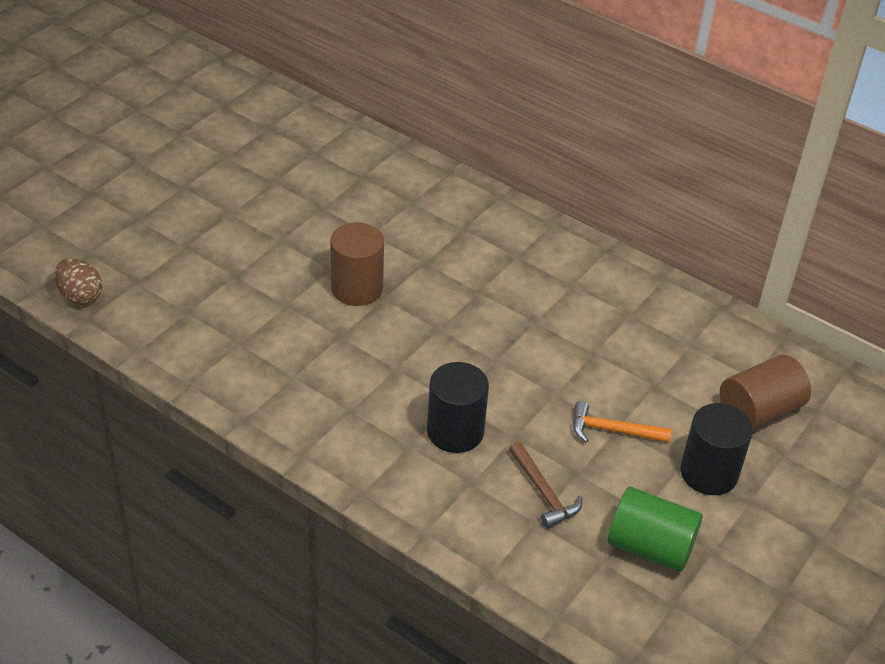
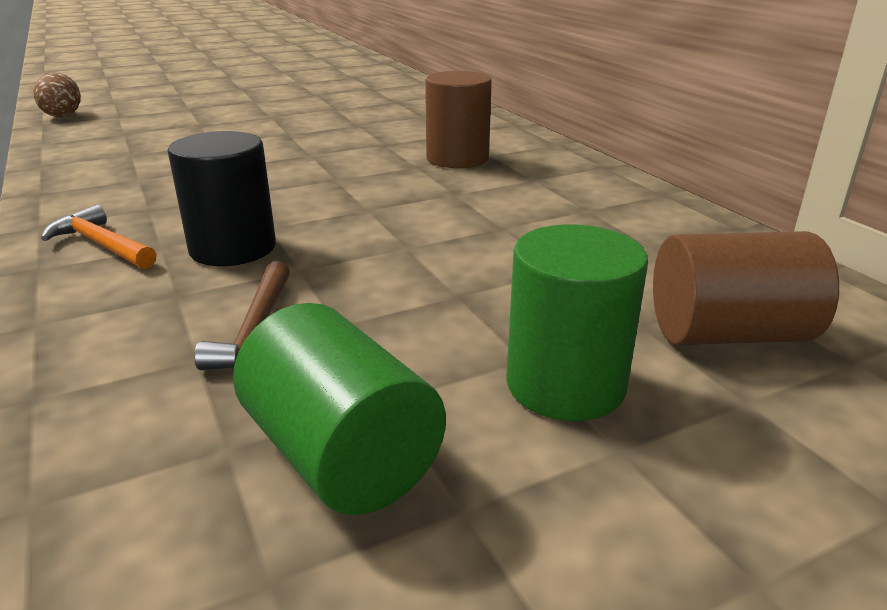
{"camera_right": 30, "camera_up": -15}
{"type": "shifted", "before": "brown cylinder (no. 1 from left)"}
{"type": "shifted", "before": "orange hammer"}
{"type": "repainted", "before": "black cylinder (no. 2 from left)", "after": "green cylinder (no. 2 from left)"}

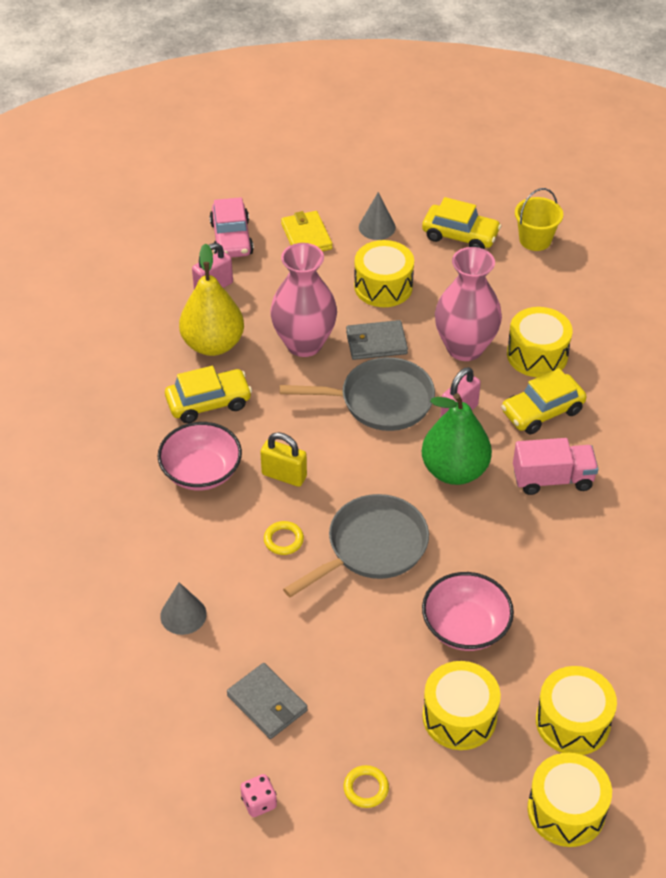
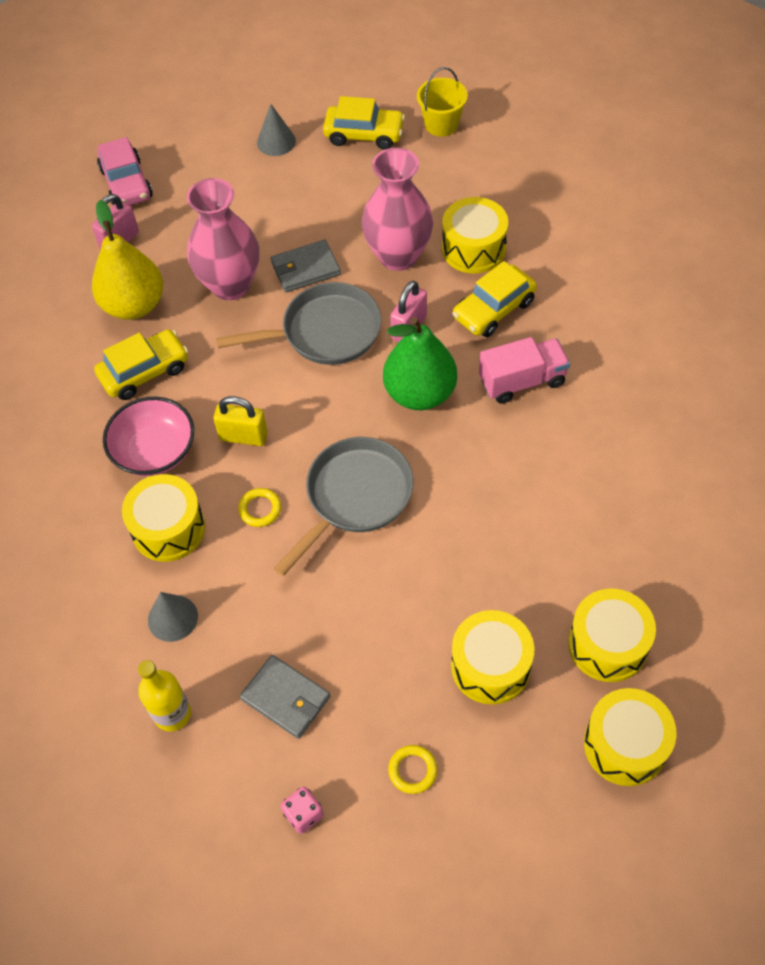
{"camera_right": -10, "camera_up": 10}
{"type": "gone", "before": "yellow wallet"}
{"type": "gone", "before": "pink bowl (no. 2 from left)"}
{"type": "new", "after": "yellow bottle"}
{"type": "shifted", "before": "yellow drum (no. 1 from left)"}

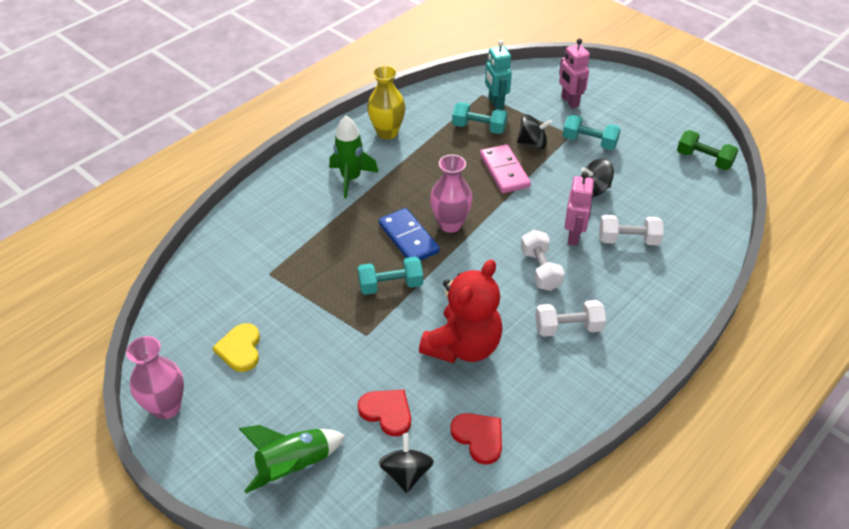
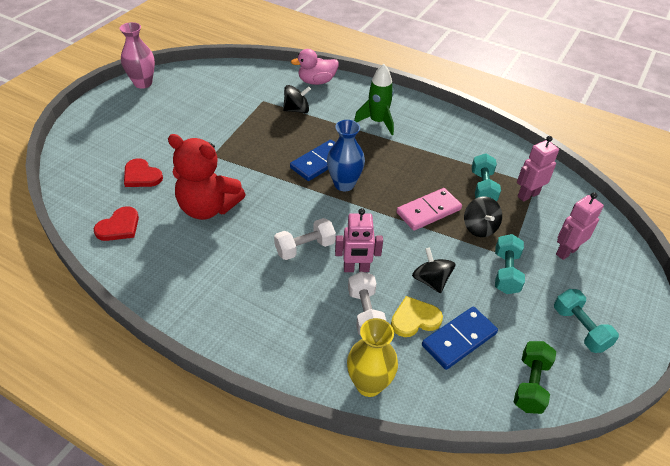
{"camera_right": 75, "camera_up": 0}
{"type": "gone", "before": "green rocket (no. 1 from left)"}
{"type": "gone", "before": "white dumbbell (no. 2 from left)"}
{"type": "new", "after": "pink duck"}
{"type": "new", "after": "blue domino (no. 2 from left)"}
{"type": "shifted", "before": "yellow heart"}
{"type": "shifted", "before": "turquoise dumbbell (no. 1 from left in the first image)", "after": "turquoise dumbbell (no. 3 from left)"}
{"type": "shifted", "before": "yellow vase"}
{"type": "shifted", "before": "black spinning top (no. 1 from left)"}
{"type": "repainted", "before": "pink vase (no. 2 from left)", "after": "blue vase"}
{"type": "repainted", "before": "turquoise robot", "after": "pink robot (no. 2 from left)"}
{"type": "rotated", "before": "red heart (no. 1 from left in the first image)", "turn": 105}

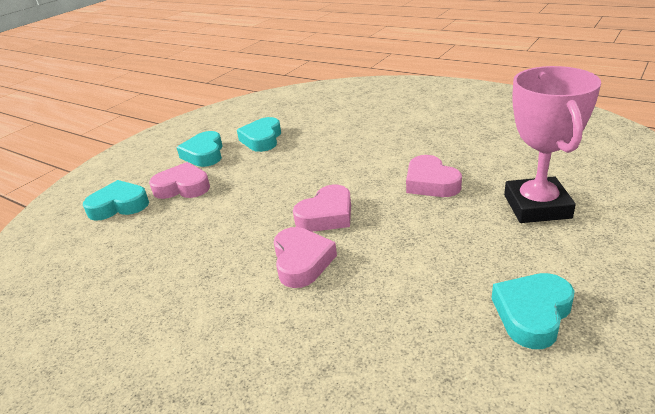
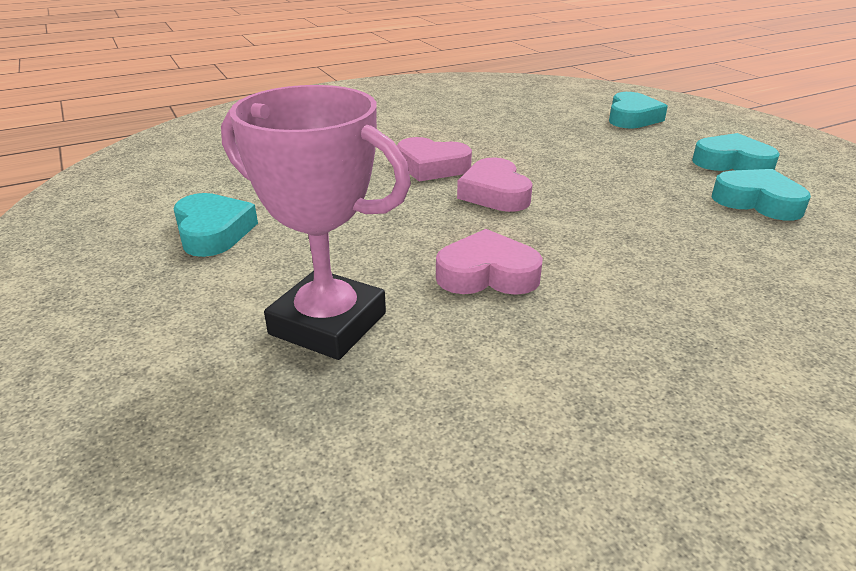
{"camera_right": 115, "camera_up": 0}
{"type": "gone", "before": "pink heart (no. 1 from left)"}

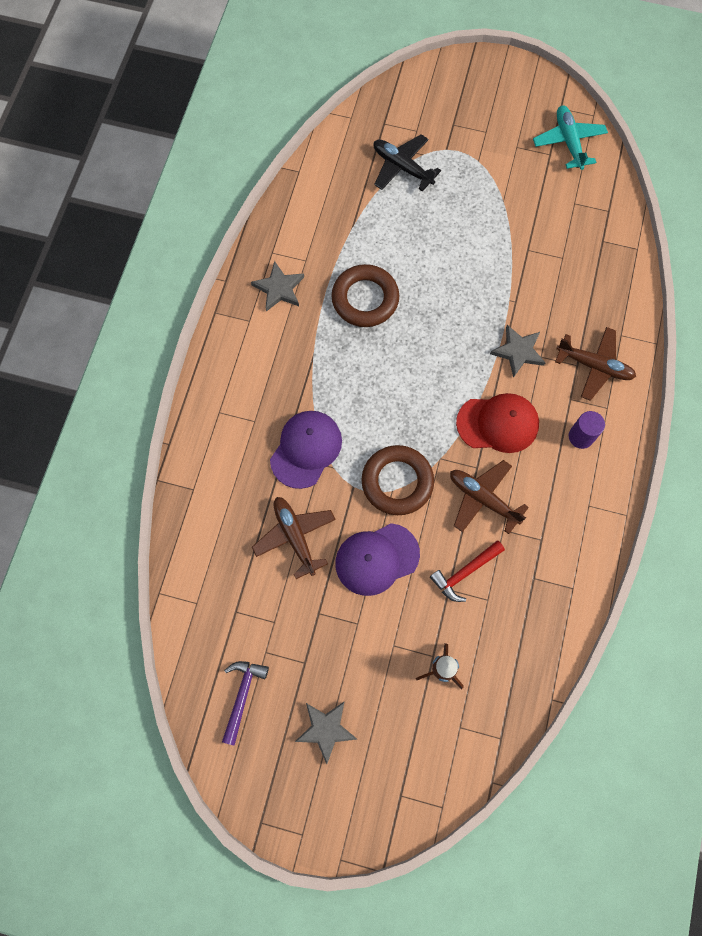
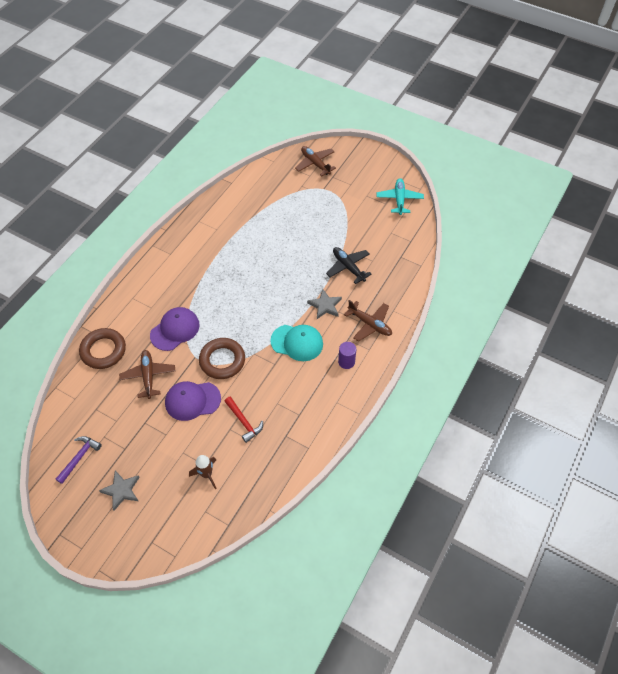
{"camera_right": 15, "camera_up": -15}
{"type": "gone", "before": "grey star (no. 1 from left)"}
{"type": "shifted", "before": "brown ring (no. 1 from left)"}
{"type": "shifted", "before": "black plane"}
{"type": "shifted", "before": "brown plane (no. 2 from left)"}
{"type": "repainted", "before": "red cap", "after": "turquoise cap"}
{"type": "rotated", "before": "red hammer", "turn": -105}

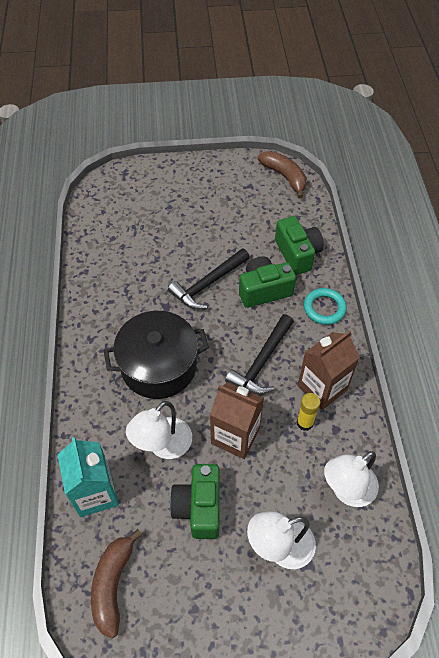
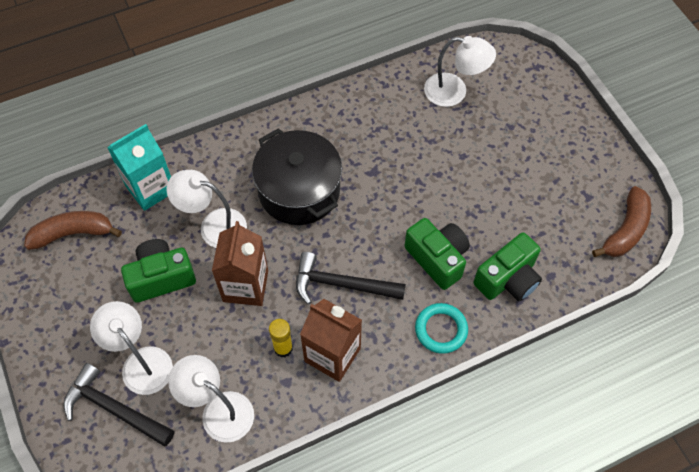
{"camera_right": 70, "camera_up": 5}
{"type": "new", "after": "white lamp (no. 4 from left)"}
{"type": "shifted", "before": "black hammer (no. 1 from left)"}

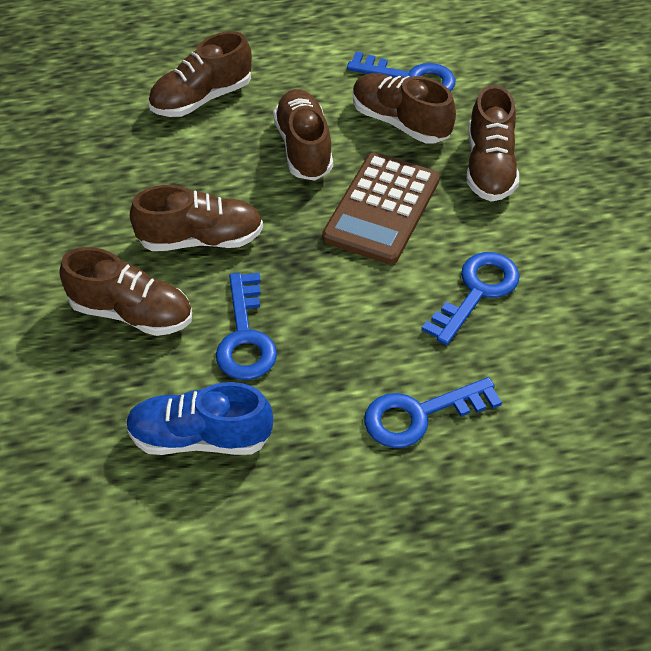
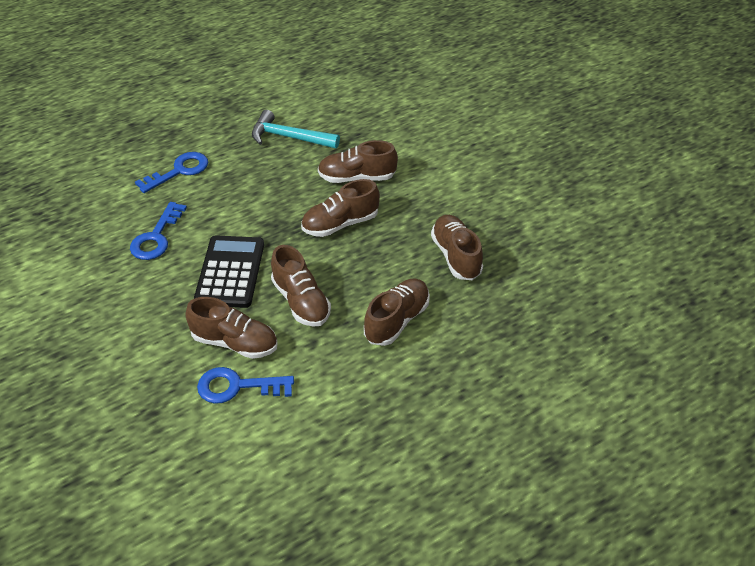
{"camera_right": 160, "camera_up": -5}
{"type": "gone", "before": "blue key (no. 1 from left)"}
{"type": "shifted", "before": "brown shoe (no. 6 from left)"}
{"type": "swapped", "before": "blue shoe", "after": "turquoise hammer"}
{"type": "repainted", "before": "brown calculator", "after": "black calculator"}

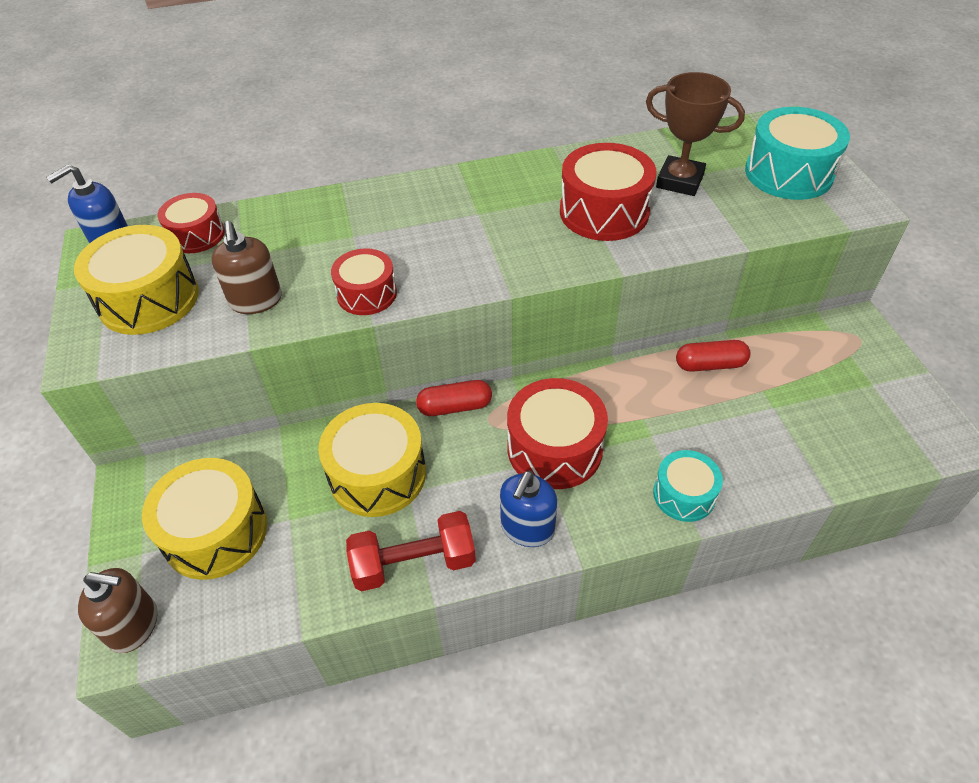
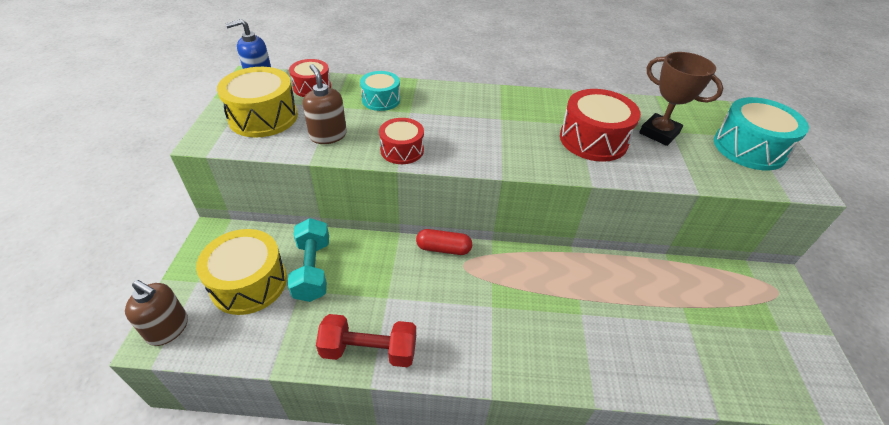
{"camera_right": 15, "camera_up": -5}
{"type": "gone", "before": "yellow drum (no. 3 from left)"}
{"type": "gone", "before": "blue soap dispenser (no. 2 from left)"}
{"type": "gone", "before": "red drum (no. 3 from left)"}
{"type": "gone", "before": "red capsule (no. 2 from left)"}
{"type": "new", "after": "turquoise dumbbell"}
{"type": "shifted", "before": "turquoise drum (no. 1 from left)"}
{"type": "rotated", "before": "brown soap dispenser (no. 2 from left)", "turn": 150}

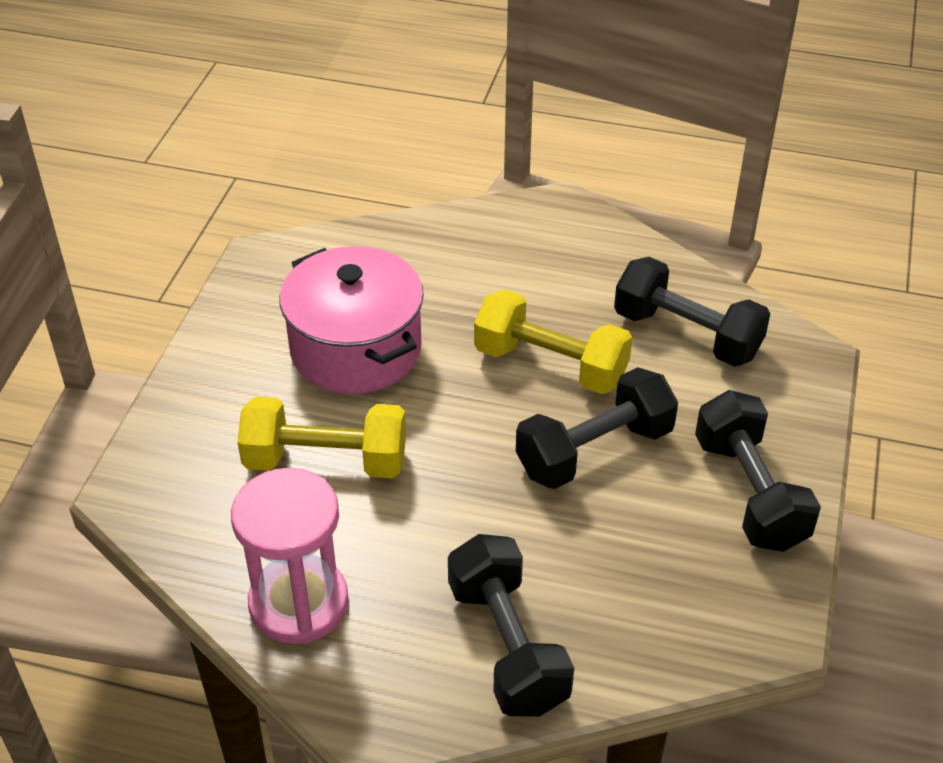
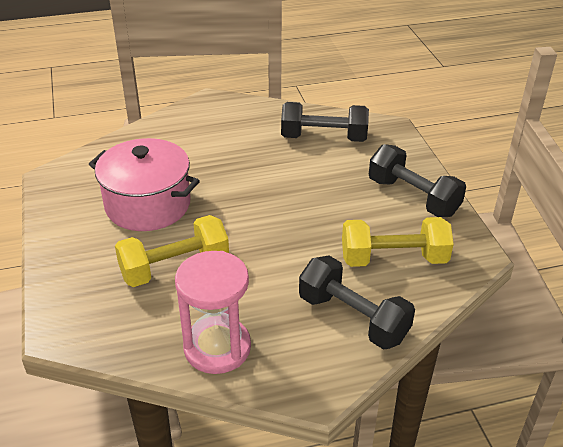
{"camera_right": -30, "camera_up": -5}
{"type": "gone", "before": "black dumbbell (no. 2 from left)"}
{"type": "shifted", "before": "yellow dumbbell (no. 2 from left)"}

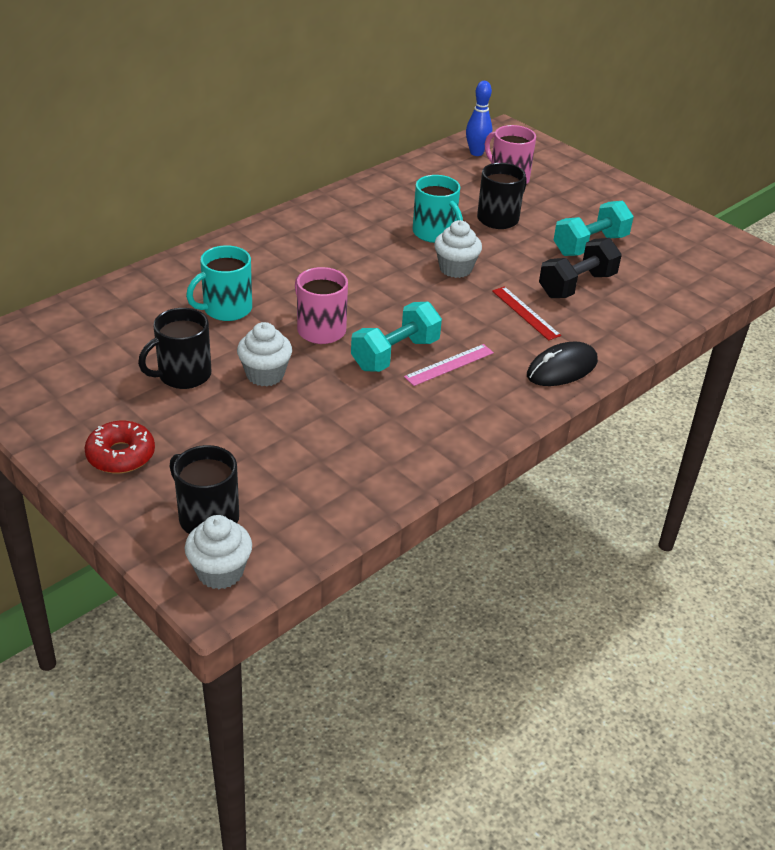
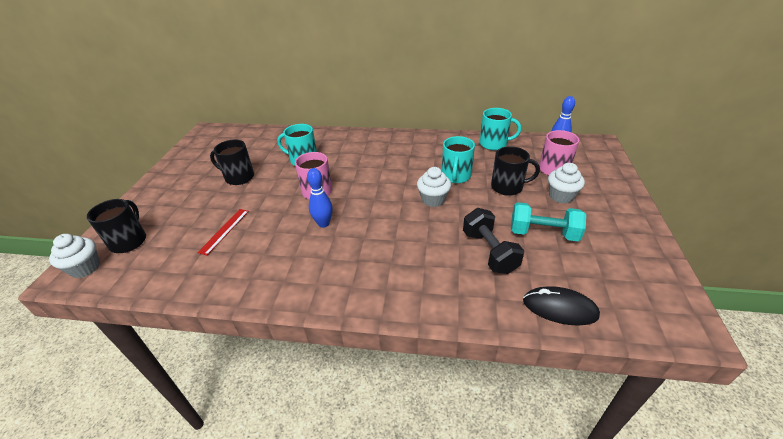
{"camera_right": 55, "camera_up": 0}
{"type": "gone", "before": "red donut"}
{"type": "gone", "before": "pink ruler"}
{"type": "new", "after": "turquoise mug (no. 3 from left)"}
{"type": "shifted", "before": "white cupcake (no. 2 from left in the first image)", "after": "white cupcake (no. 3 from left)"}
{"type": "shifted", "before": "red ruler"}
{"type": "shifted", "before": "black mouse"}
{"type": "swapped", "before": "turquoise dumbbell (no. 1 from left)", "after": "blue bowling pin (no. 1 from left)"}
{"type": "rotated", "before": "black dumbbell", "turn": 60}

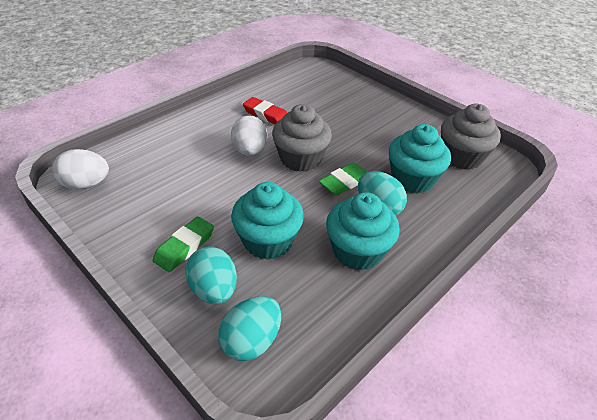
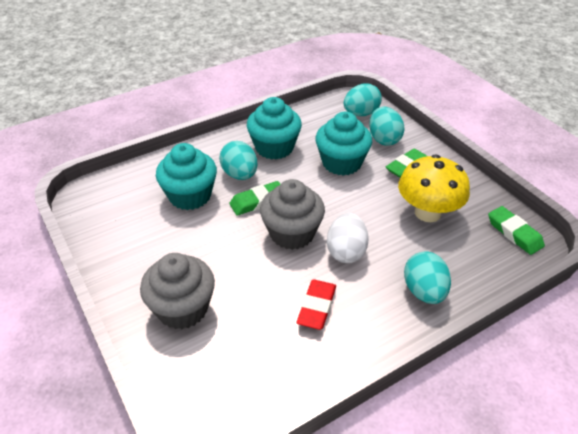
{"camera_right": -165, "camera_up": 0}
{"type": "new", "after": "yellow mushroom"}
{"type": "new", "after": "turquoise egg (no. 4 from left)"}
{"type": "shifted", "before": "grey cupcake (no. 2 from left in the first image)", "after": "grey cupcake (no. 1 from left)"}
{"type": "swapped", "before": "white egg (no. 1 from left)", "after": "green eraser (no. 3 from left)"}
{"type": "rotated", "before": "red eraser", "turn": 60}

